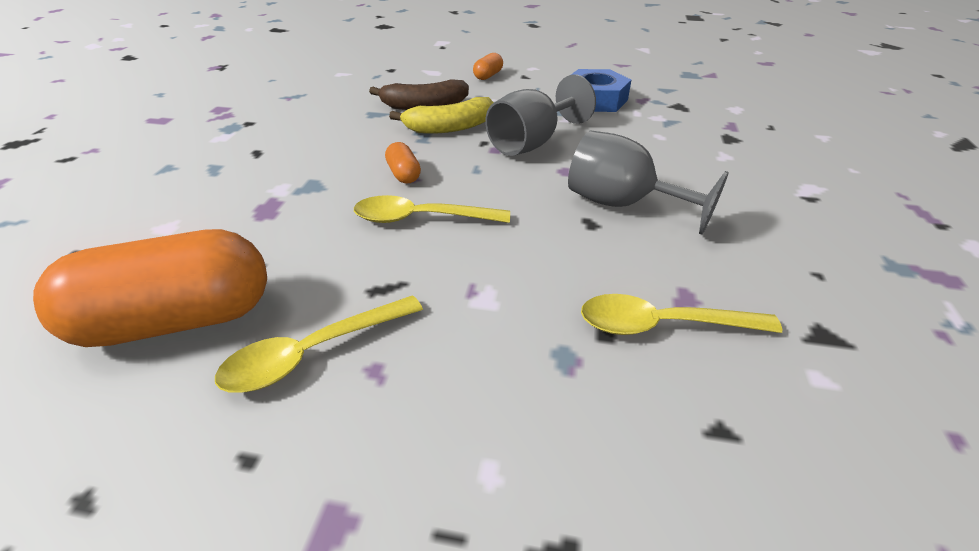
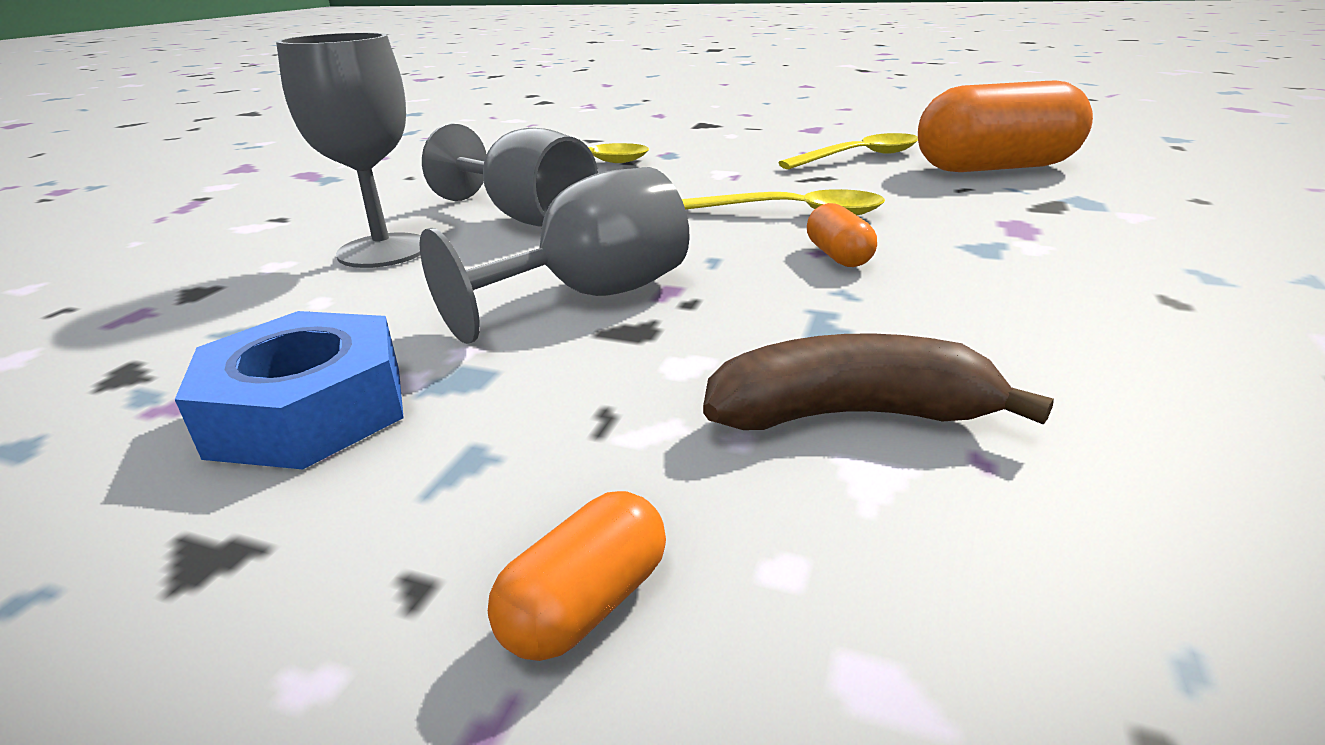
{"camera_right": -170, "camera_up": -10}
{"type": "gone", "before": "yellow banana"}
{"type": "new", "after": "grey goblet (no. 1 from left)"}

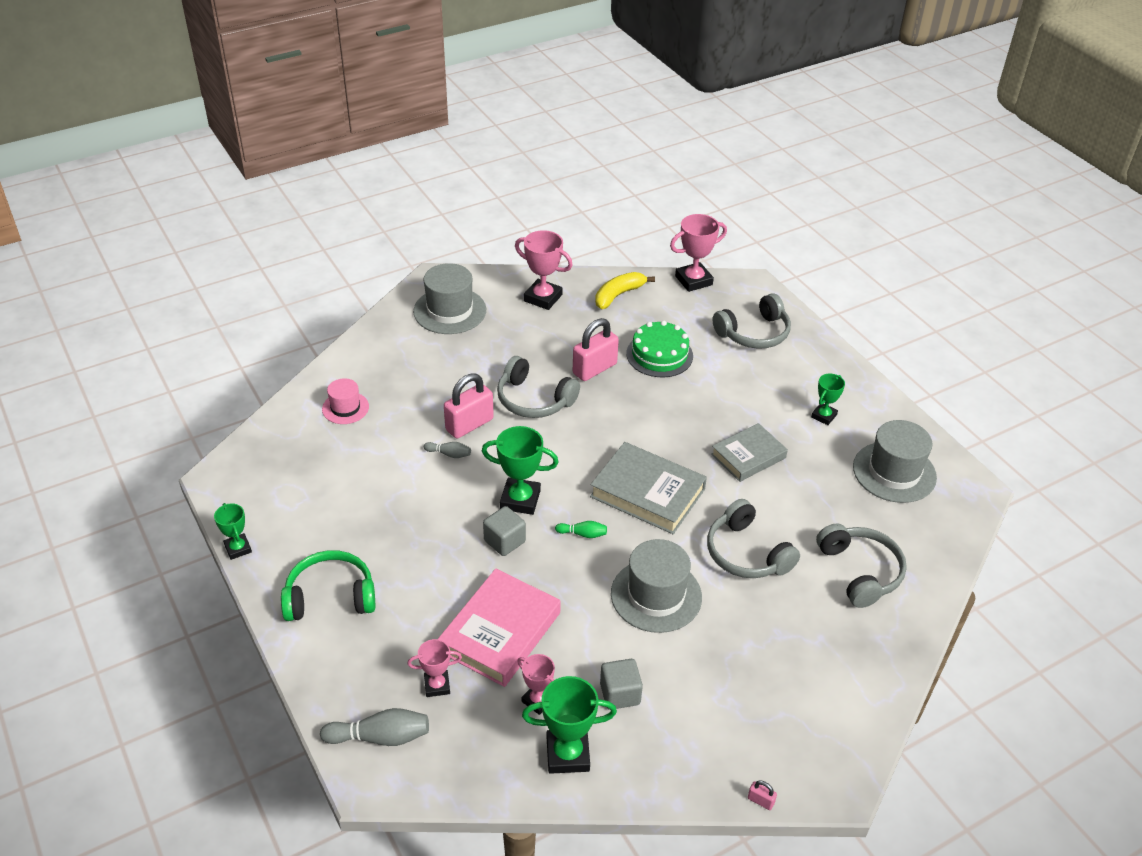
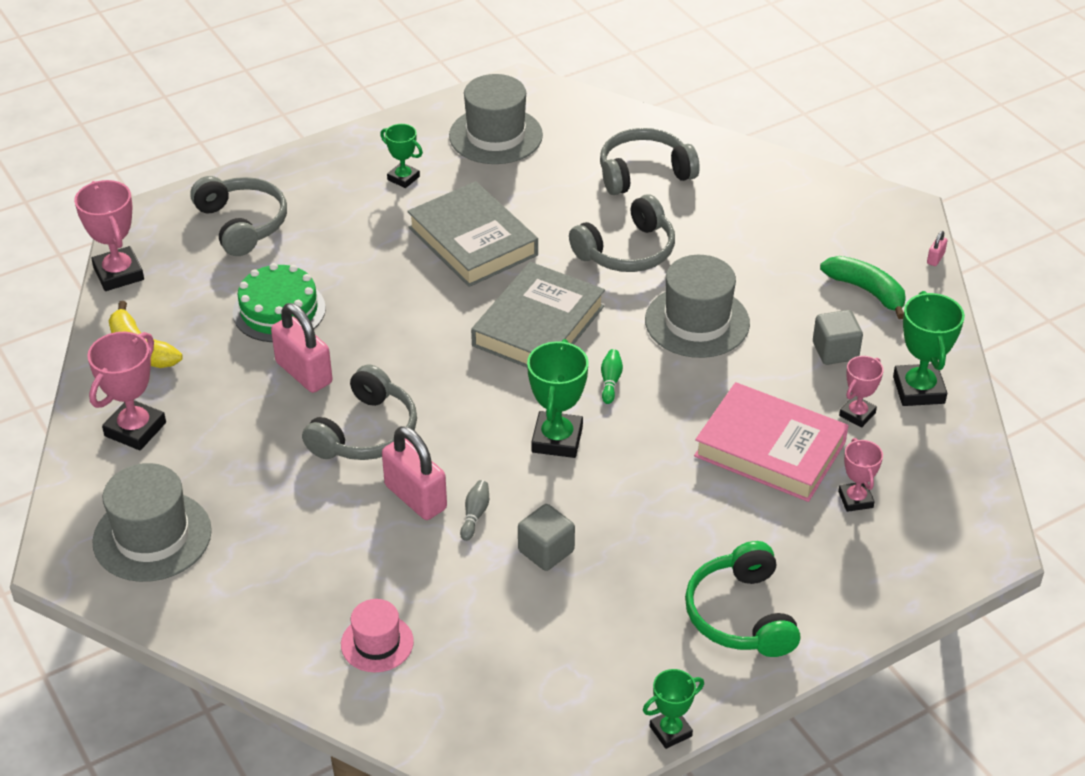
{"camera_right": -90, "camera_up": 0}
{"type": "gone", "before": "grey bowling pin (no. 1 from left)"}
{"type": "new", "after": "green banana"}
{"type": "shifted", "before": "grey cube (no. 1 from left)"}
{"type": "scaled", "before": "grey book (no. 2 from left in the first image)", "scale": 1.51}

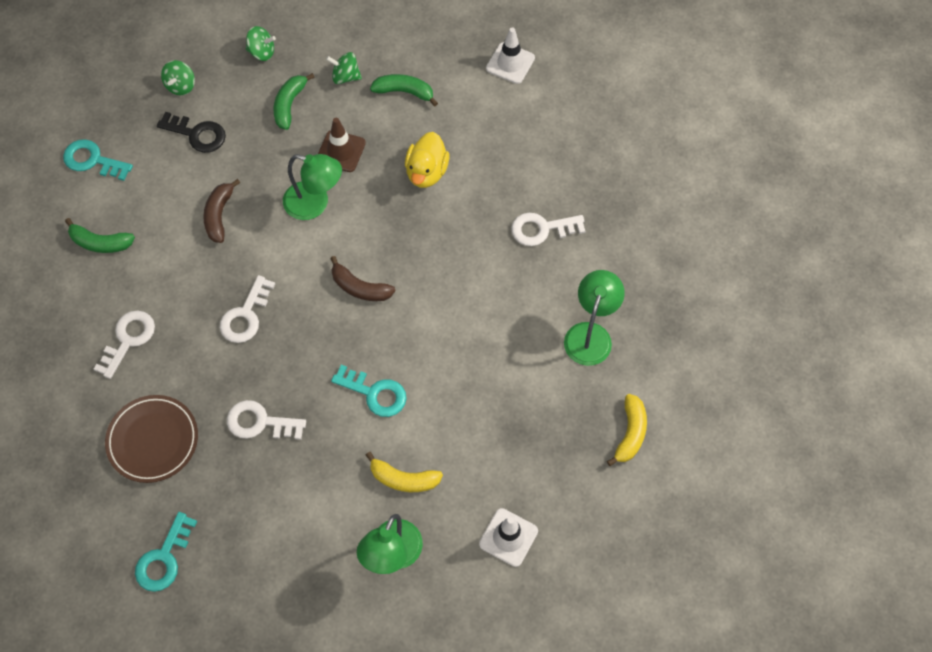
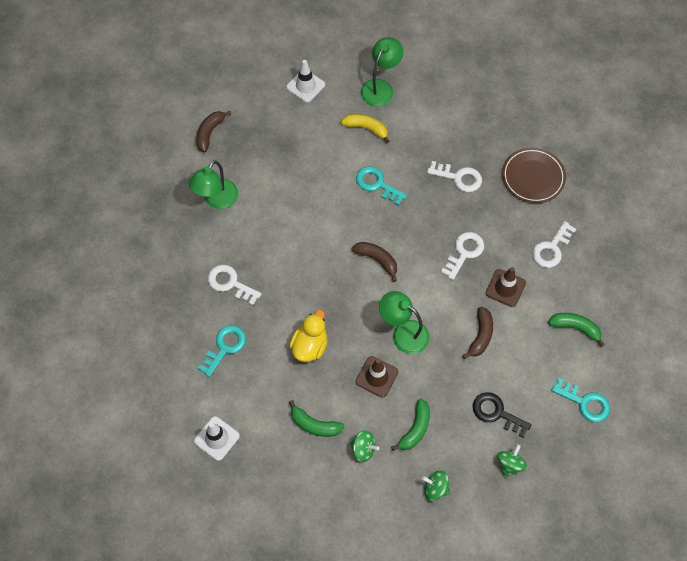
{"camera_right": -170, "camera_up": 0}
{"type": "new", "after": "brown traffic cone (no. 2 from left)"}
{"type": "shifted", "before": "turquoise key (no. 2 from left in the first image)", "after": "turquoise key (no. 1 from left)"}
{"type": "repainted", "before": "yellow banana (no. 2 from left)", "after": "brown banana (no. 1 from left)"}
{"type": "rotated", "before": "white key (no. 4 from left in the first image)", "turn": -150}

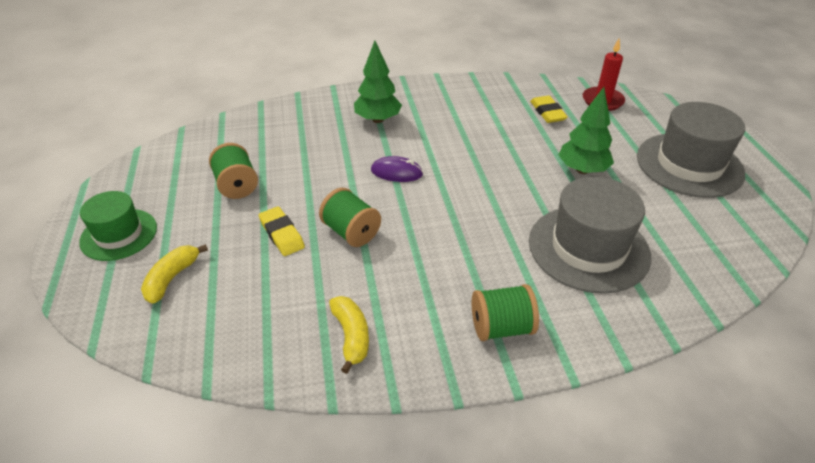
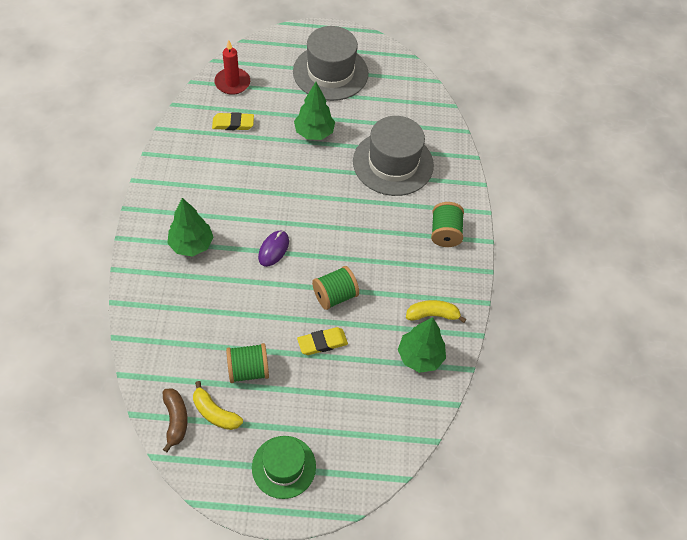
{"camera_right": -80, "camera_up": 15}
{"type": "new", "after": "brown banana"}
{"type": "new", "after": "green tree (no. 3 from left)"}
{"type": "shifted", "before": "yellow banana (no. 1 from left)"}

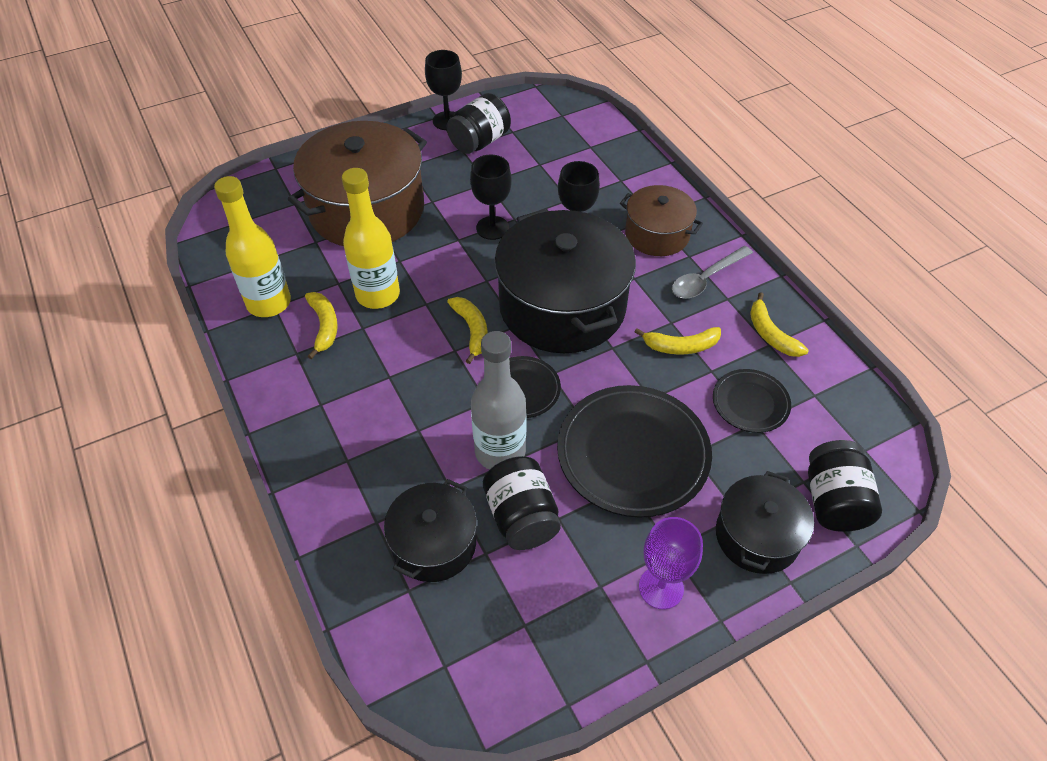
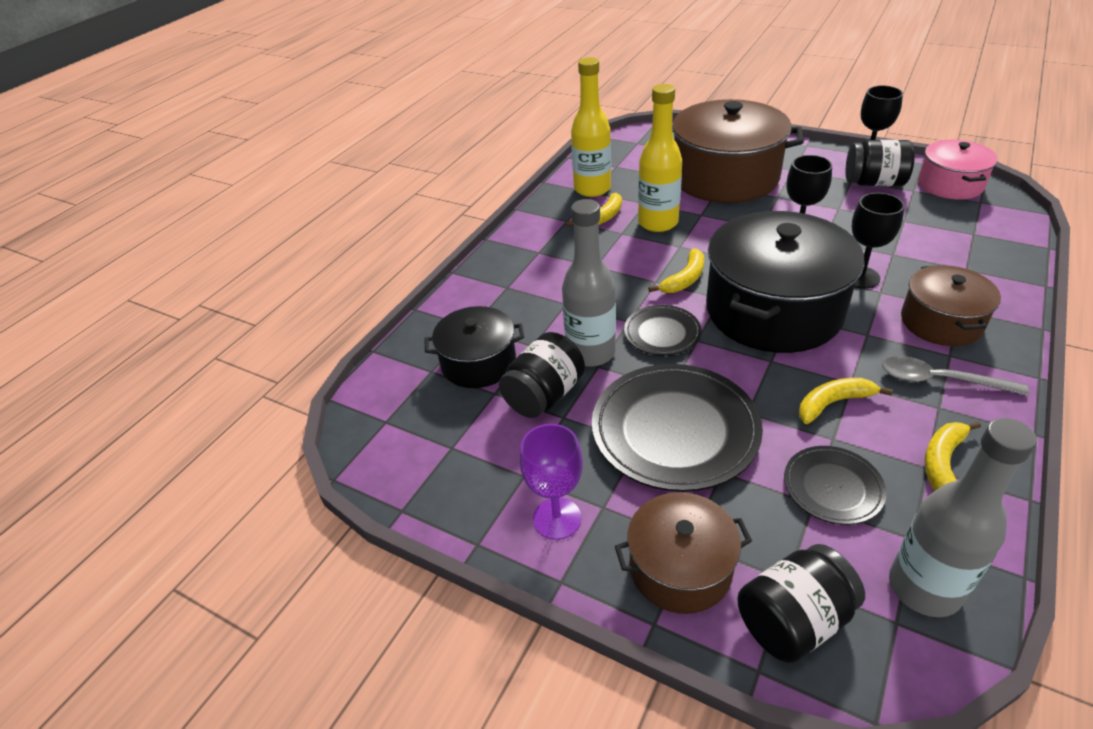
{"camera_right": 60, "camera_up": -10}
{"type": "new", "after": "grey bottle (no. 2 from left)"}
{"type": "new", "after": "pink pot"}
{"type": "repainted", "before": "black pot (no. 3 from left)", "after": "brown pot (no. 1 from left)"}
{"type": "rotated", "before": "yellow banana (no. 3 from left)", "turn": 105}

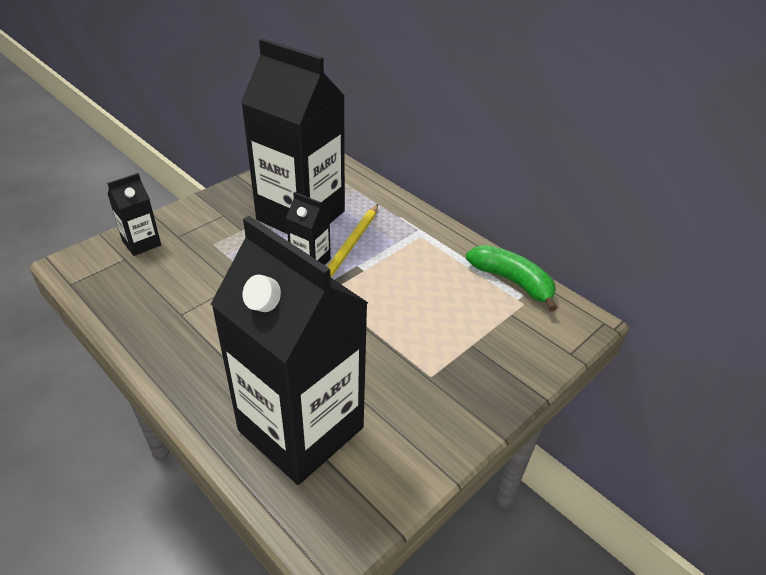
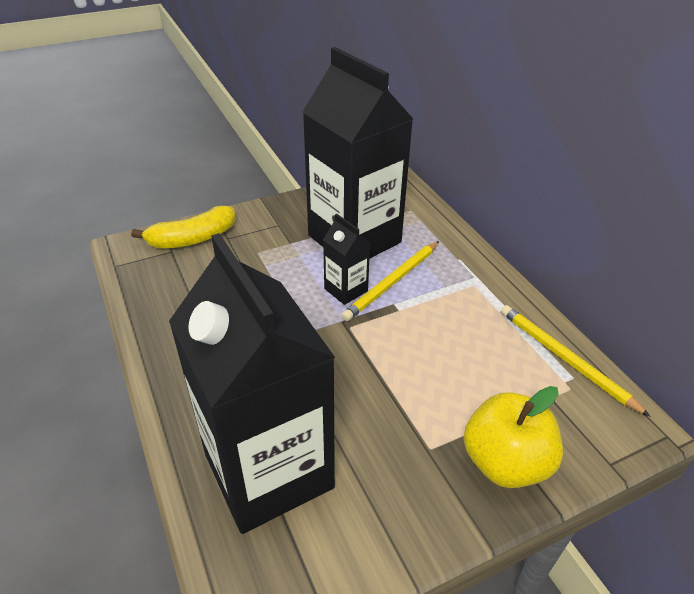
{"camera_right": 20, "camera_up": 0}
{"type": "new", "after": "yellow apple"}
{"type": "swapped", "before": "black carton (no. 1 from left)", "after": "yellow banana"}
{"type": "swapped", "before": "green banana", "after": "yellow pencil (no. 2 from left)"}

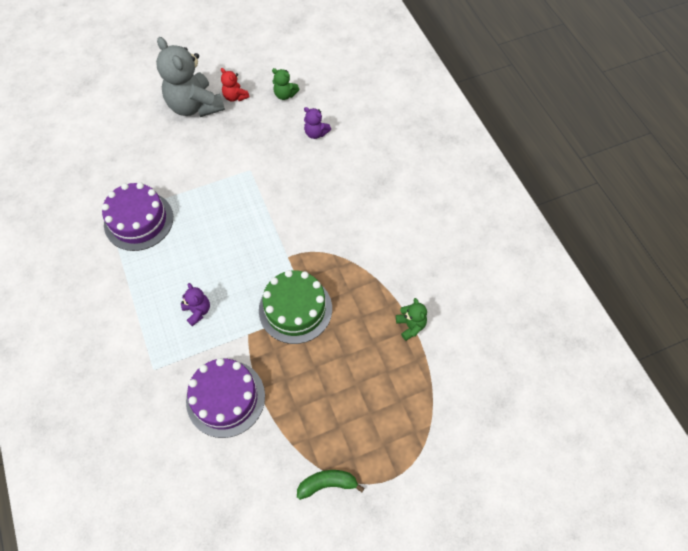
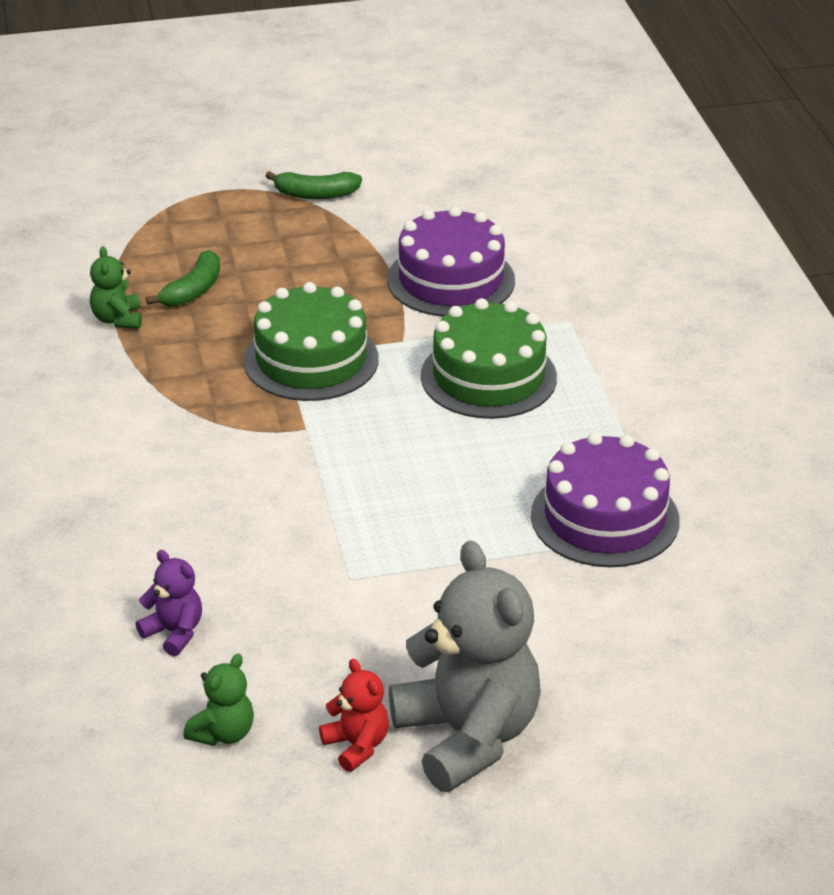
{"camera_right": -170, "camera_up": -25}
{"type": "new", "after": "green banana (no. 1 from left)"}
{"type": "swapped", "before": "purple teddy bear (no. 1 from left)", "after": "green cake (no. 2 from left)"}
{"type": "rotated", "before": "green teddy bear (no. 1 from left in the first image)", "turn": 90}

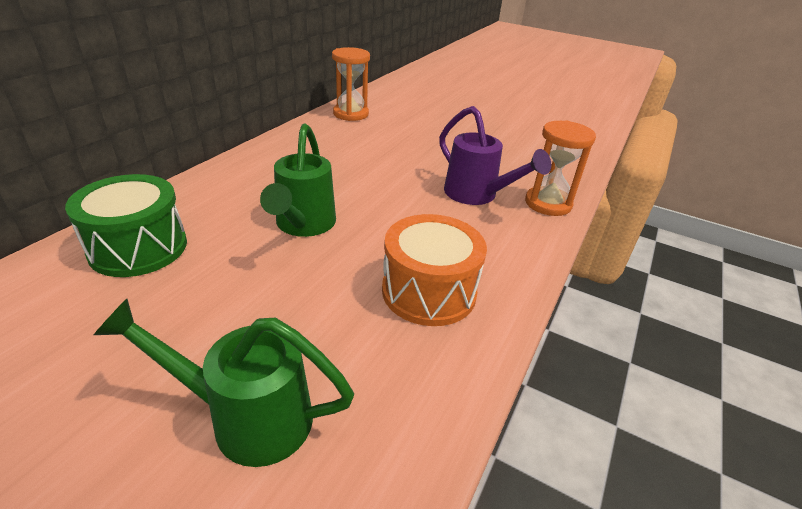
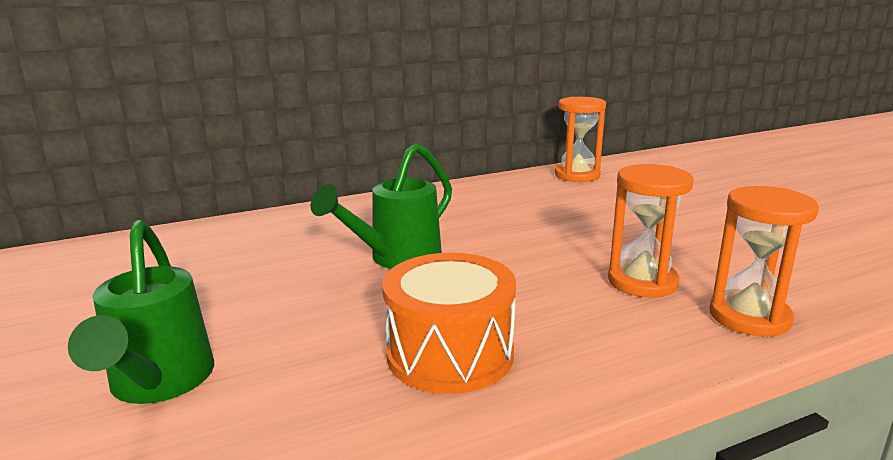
{"camera_right": 40, "camera_up": -15}
{"type": "gone", "before": "green drum"}
{"type": "swapped", "before": "purple watering can", "after": "orange hourglass (no. 2 from left)"}
{"type": "rotated", "before": "green watering can (no. 1 from left)", "turn": -150}

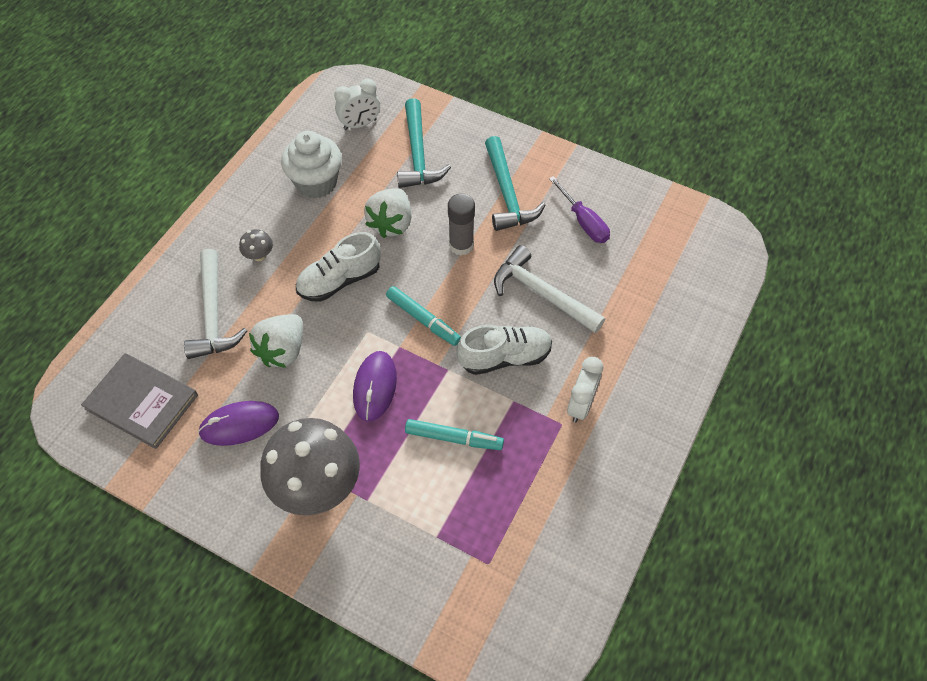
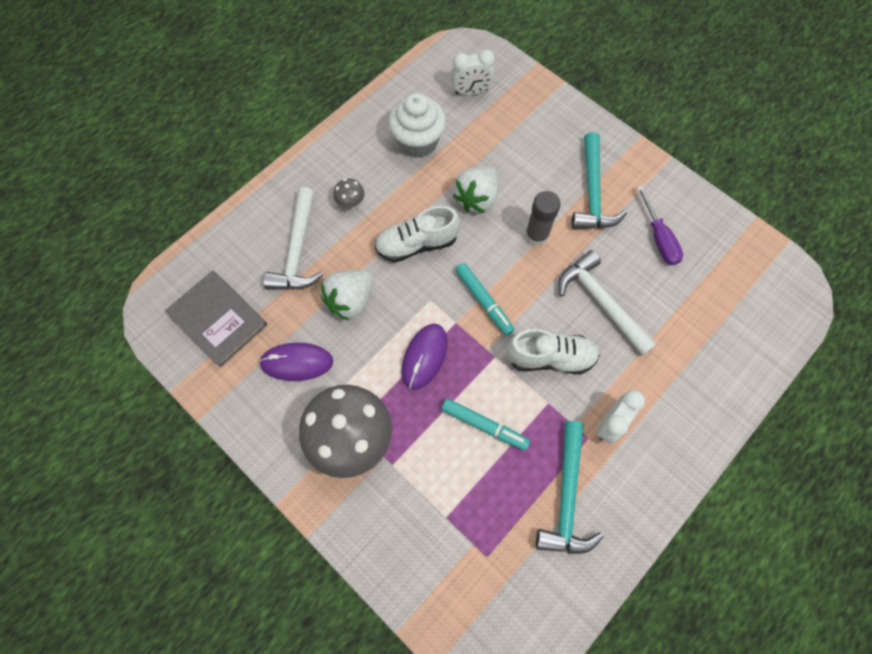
{"camera_right": 15, "camera_up": 10}
{"type": "shifted", "before": "turquoise hammer (no. 1 from left)"}

